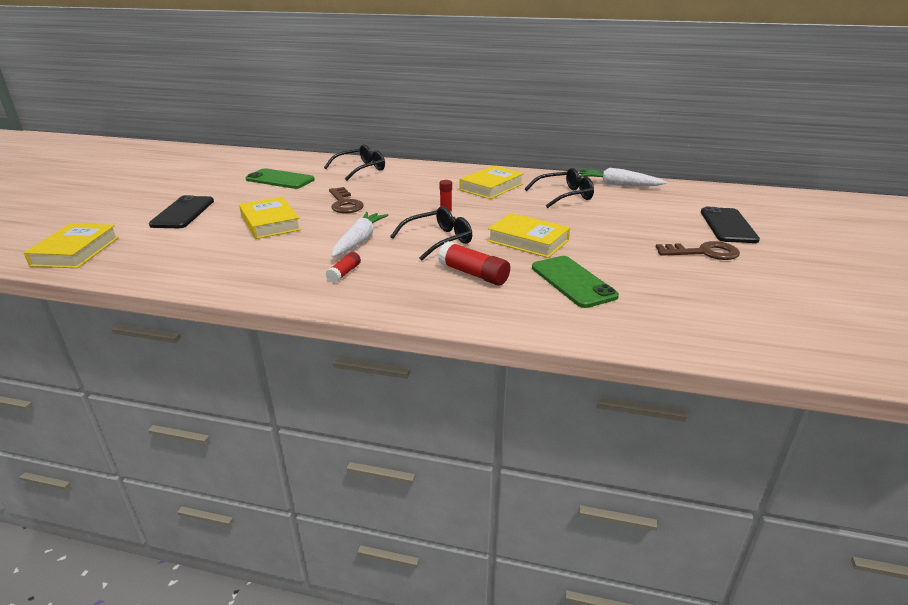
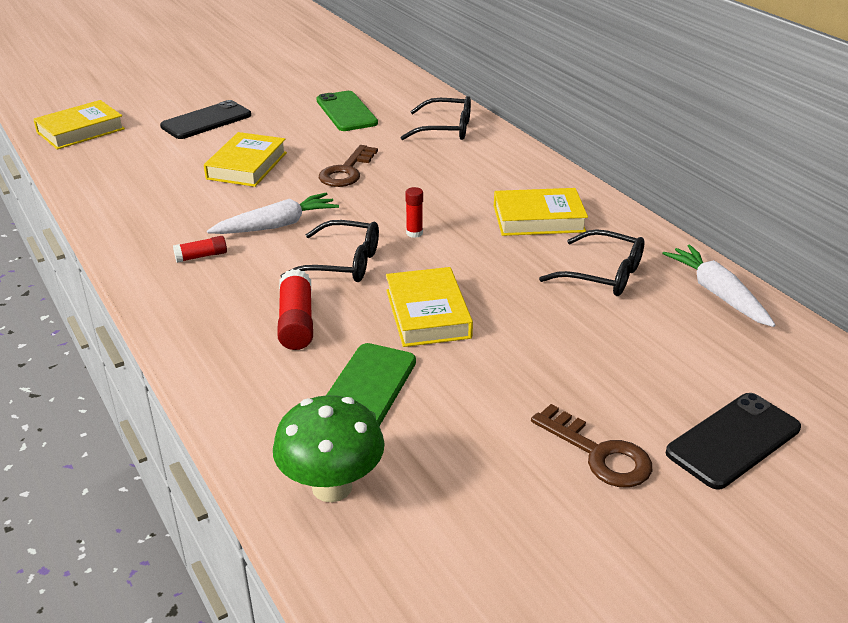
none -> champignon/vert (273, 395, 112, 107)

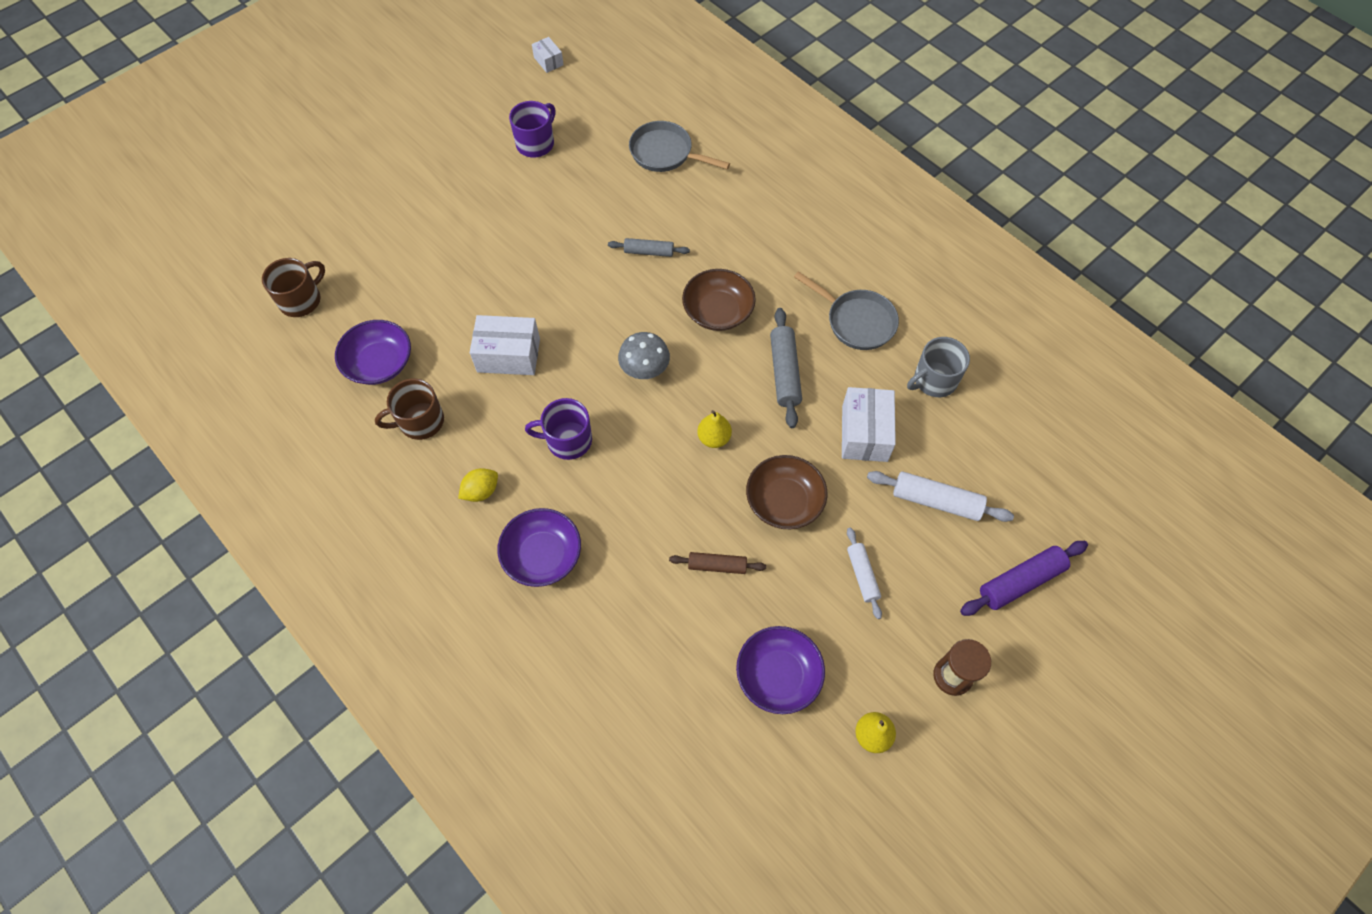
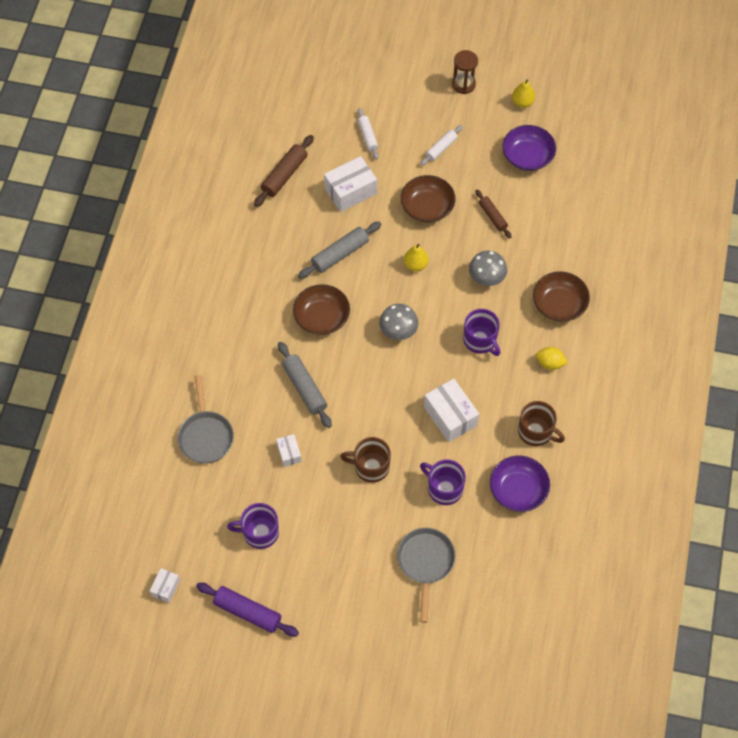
rouleau à pâtisserie/gris (608, 238, 82, 19) -> rouleau à pâtisserie/gris (278, 342, 54, 86), x1.56
tasse/marron (262, 258, 63, 59) -> tasse/marron (340, 437, 51, 46), move
poêle/gris (794, 271, 105, 79) -> poêle/gris (397, 528, 59, 95), move
tasse/gris (907, 337, 63, 60) -> rouleau à pâtisserie/marron (254, 135, 60, 72)
rouleau à pâtisserie/blanc (867, 471, 147, 51) -> rouleau à pâtisserie/blanc (358, 108, 20, 51), x0.64
bol/violet (497, 508, 84, 79) -> bol/marron (533, 271, 57, 51)
rouleau à pâtisserie/violet (960, 541, 128, 75) -> rouleau à pâtisserie/violet (196, 583, 103, 54), move
none -> champignon/gris (469, 251, 38, 35)
none -> boîte/blanc (276, 434, 26, 33)
none -> tasse/violet (420, 459, 46, 46)

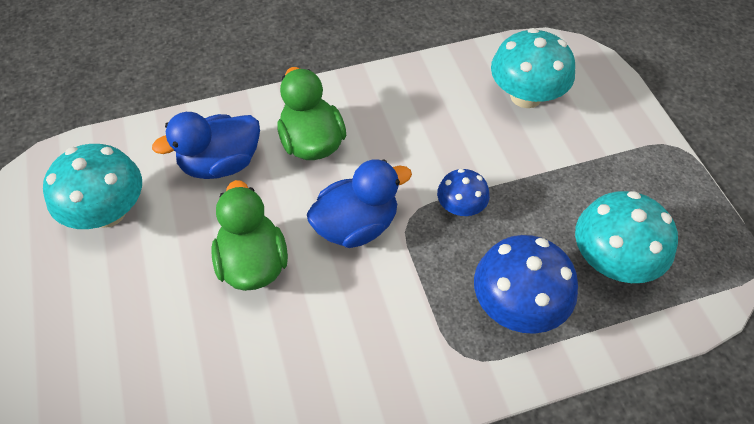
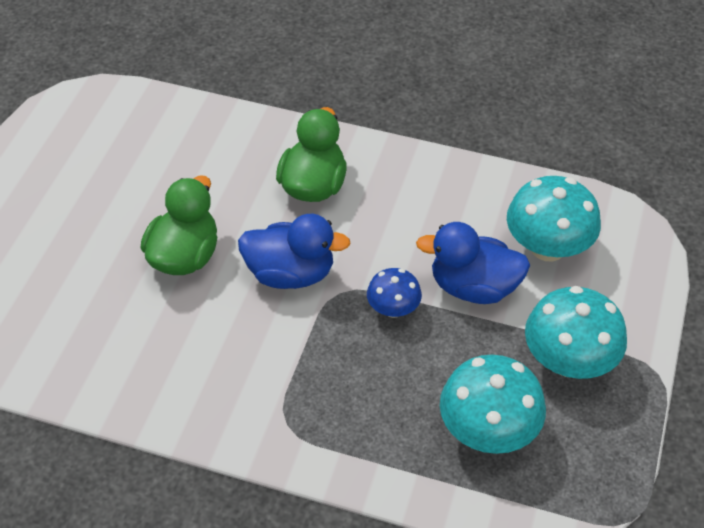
canard/bleu (152, 112, 108, 67) -> canard/bleu (416, 222, 114, 82), move
champignon/turquoise (43, 144, 99, 85) -> champignon/turquoise (525, 286, 102, 93), move
champignon/bleu (474, 235, 104, 99) -> none

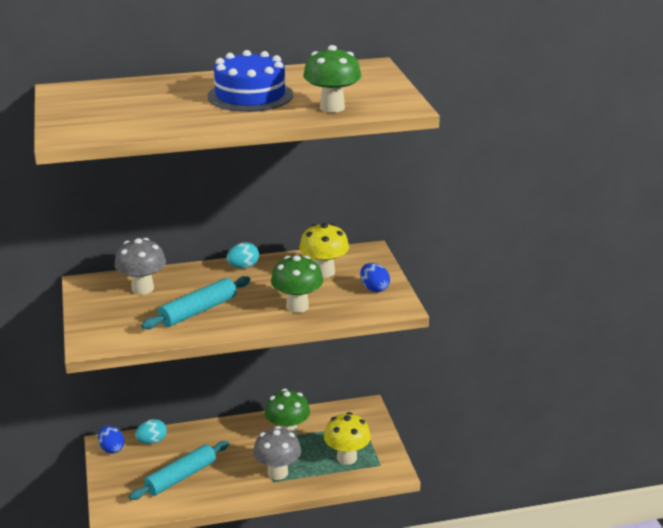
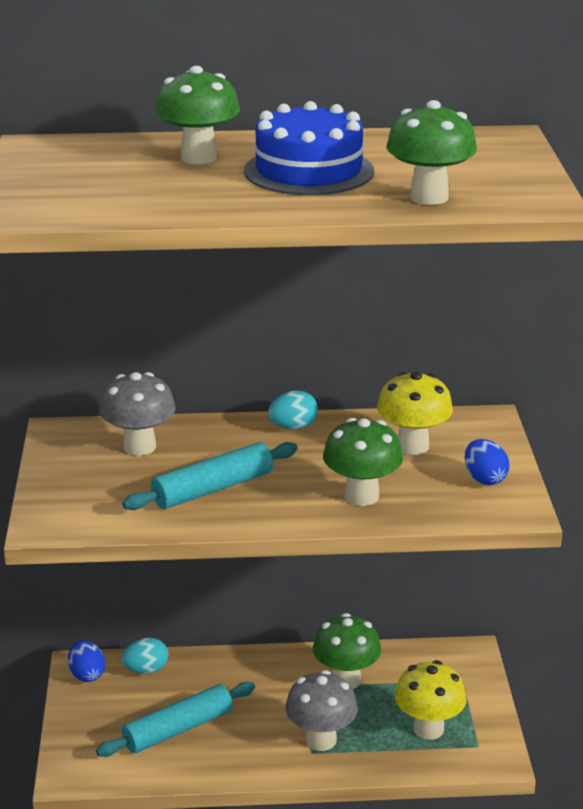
none -> champignon/vert (155, 66, 85, 98)

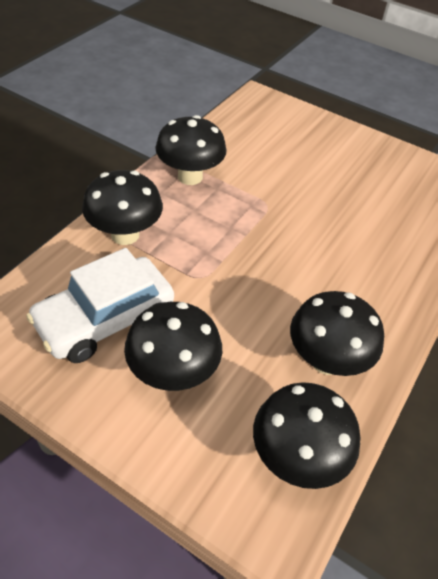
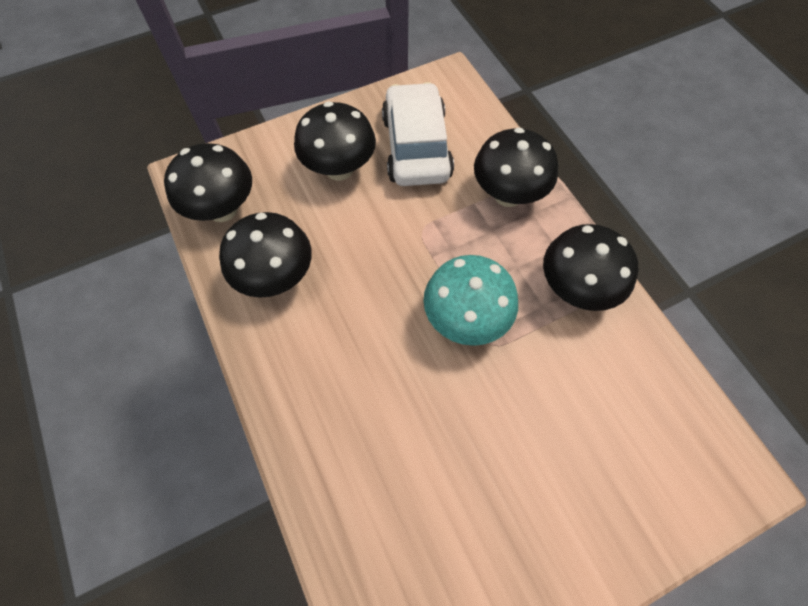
none -> champignon/turquoise (423, 255, 95, 91)

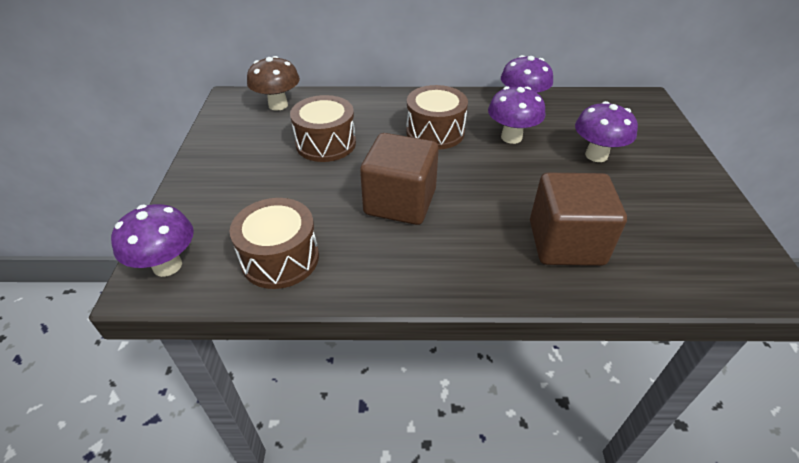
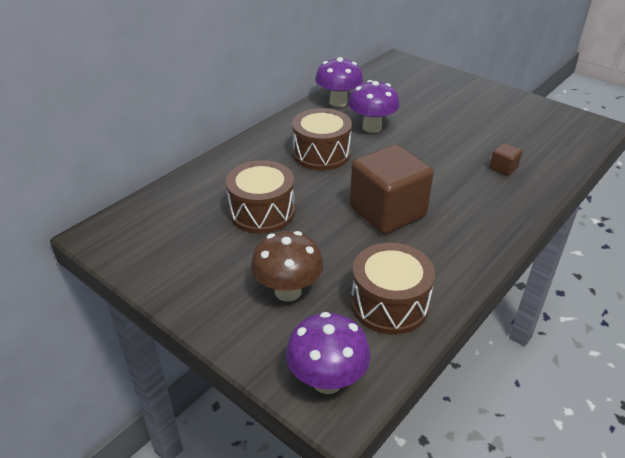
champignon/marron (247, 56, 53, 55) -> champignon/marron (251, 231, 73, 71), move
champignon/violet (575, 101, 63, 61) -> none
cube/marron (530, 173, 97, 93) -> cube/marron (490, 143, 32, 33), x0.41

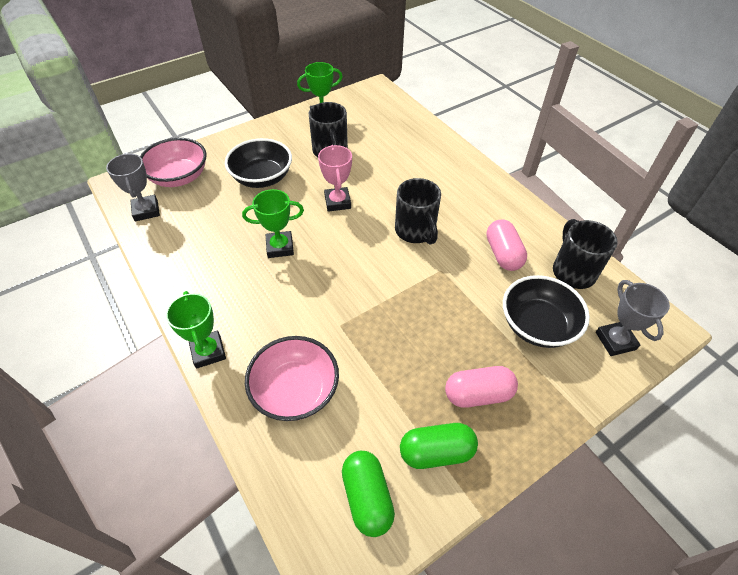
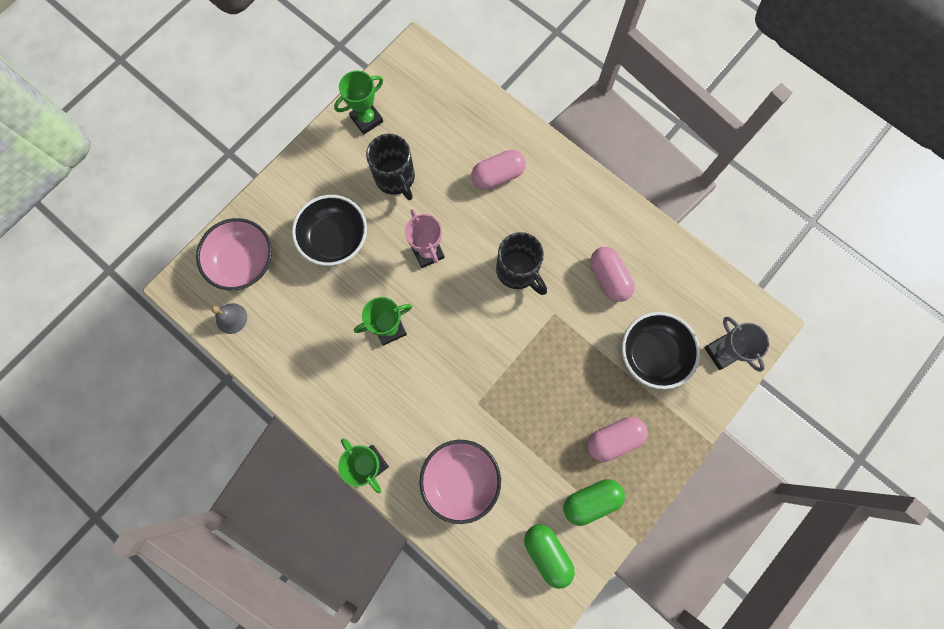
trophée/gris (106, 154, 54, 67) -> cloche/gris (211, 303, 36, 31)
tasse/noir (553, 219, 65, 70) -> none
none -> gélule/rose (471, 150, 55, 40)

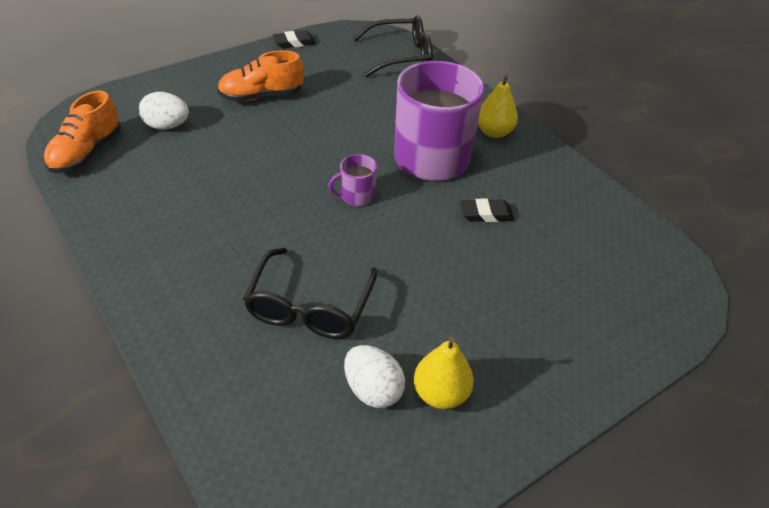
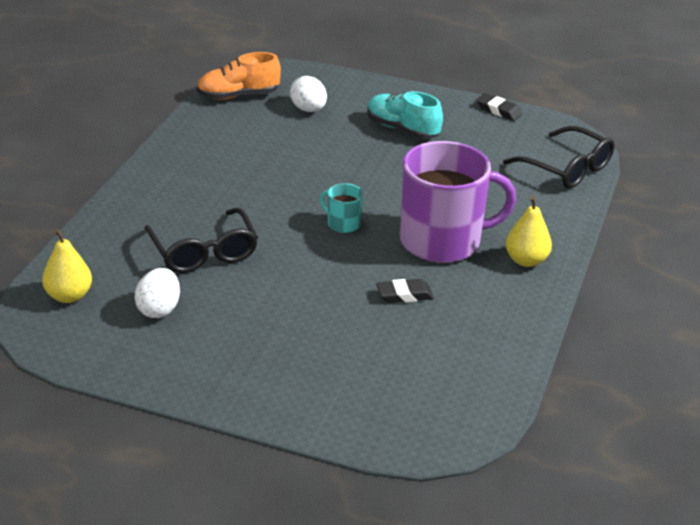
chaussure/orange (217, 50, 87, 52) -> chaussure/turquoise (367, 91, 76, 48)
tasse/violet (328, 154, 49, 52) -> tasse/turquoise (320, 183, 43, 50)
gomme/noir (460, 198, 54, 24) -> gomme/noir (376, 279, 58, 24), 60 degrees counterclockwise
lunettes/noir (243, 248, 134, 91) -> lunettes/noir (145, 208, 113, 65), 90 degrees counterclockwise
poire/jaune (414, 337, 60, 72) -> poire/jaune (42, 229, 50, 74), move

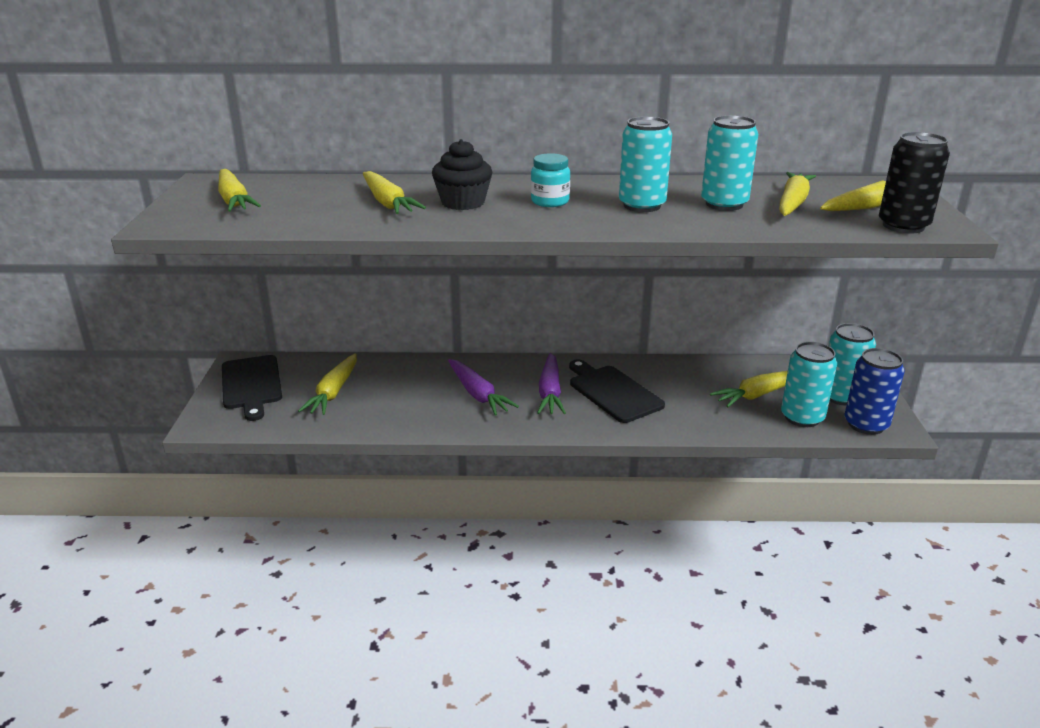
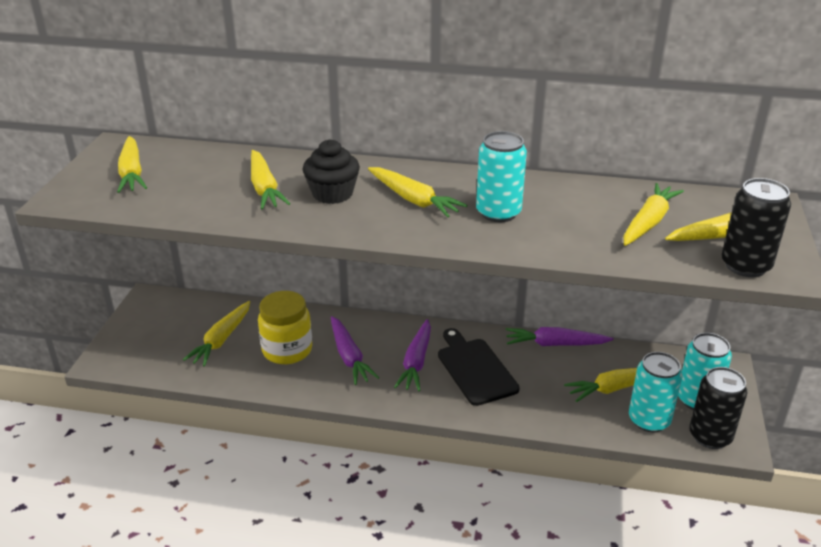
canette/turquoise (701, 115, 57, 96) -> none
bocal/turquoise (531, 153, 39, 54) -> carotte/jaune (368, 167, 100, 50)
canette/bleu (845, 348, 60, 87) -> canette/noir (689, 367, 59, 82)
planche à découper/noir (222, 355, 60, 66) -> none
none -> bocal/jaune (258, 291, 54, 73)
none -> carotte/violet (506, 327, 108, 19)

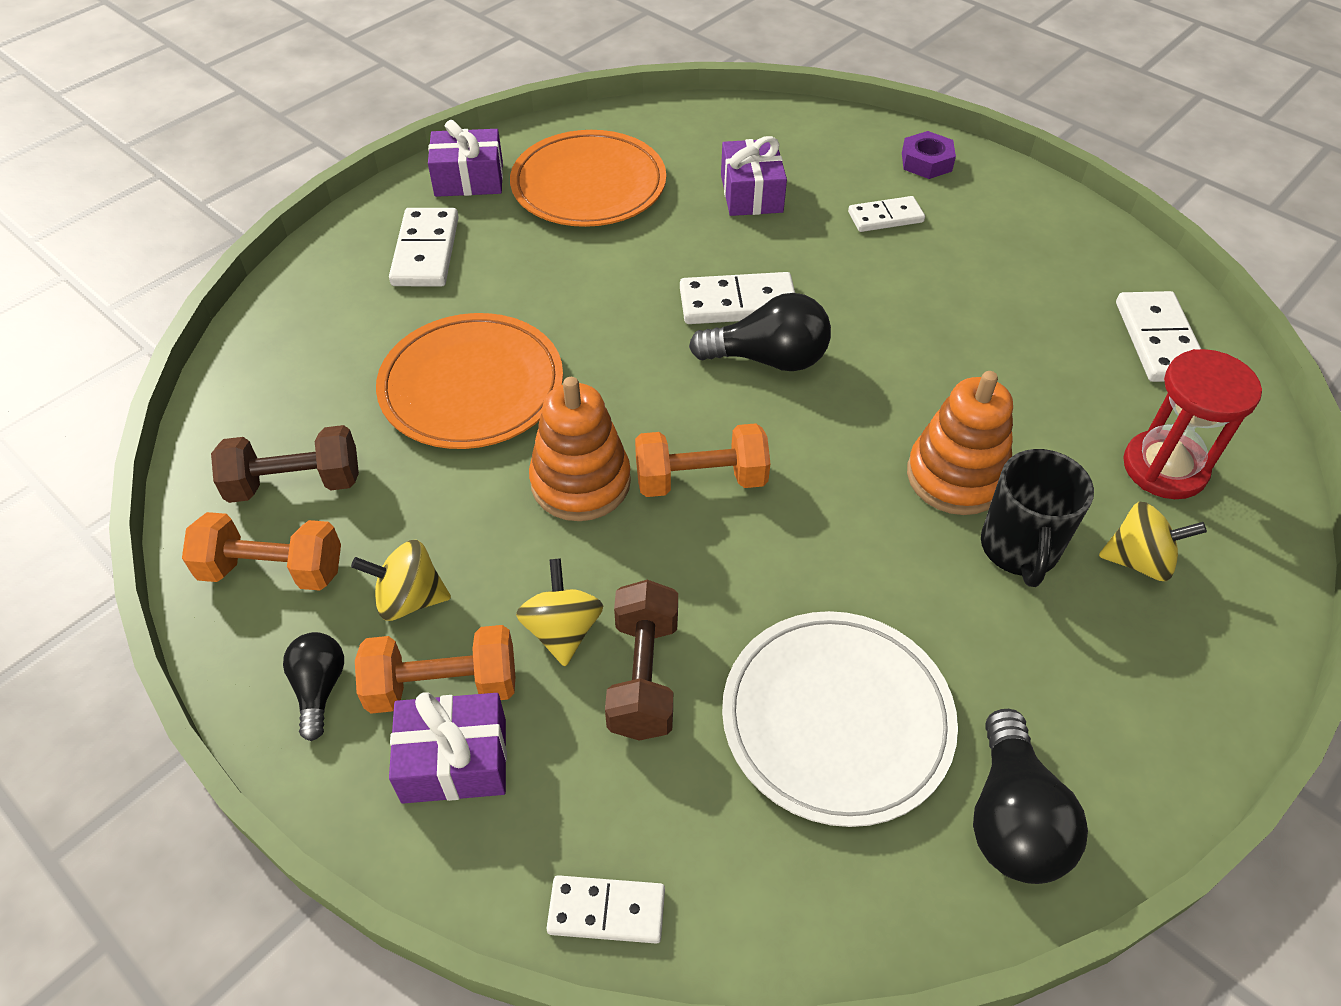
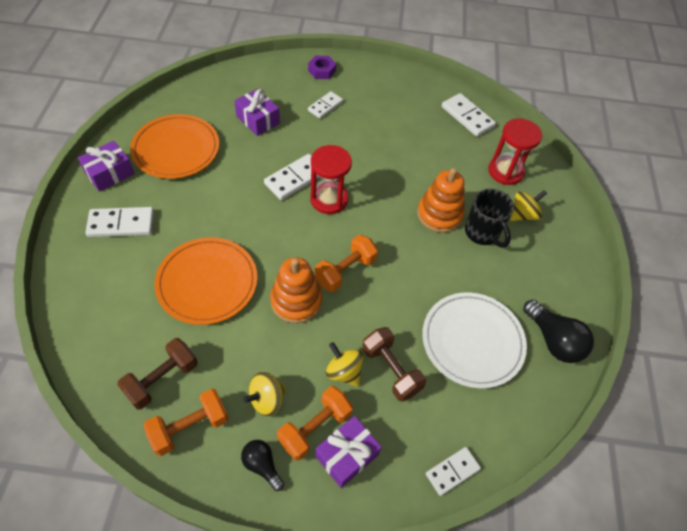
domino/blanc (389, 208, 70, 78) -> domino/blanc (85, 207, 69, 30), 60 degrees counterclockwise
ampoule/noir (689, 293, 142, 78) -> sablier/rouge (310, 145, 42, 69)

